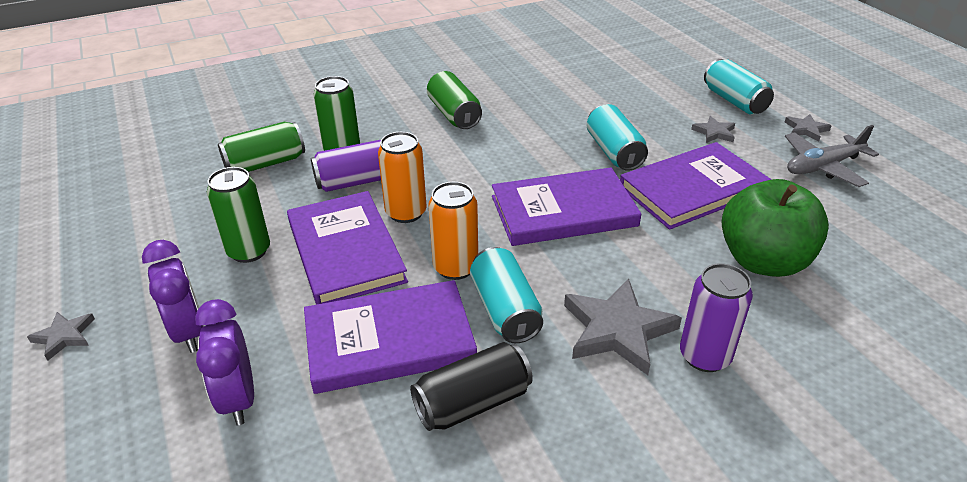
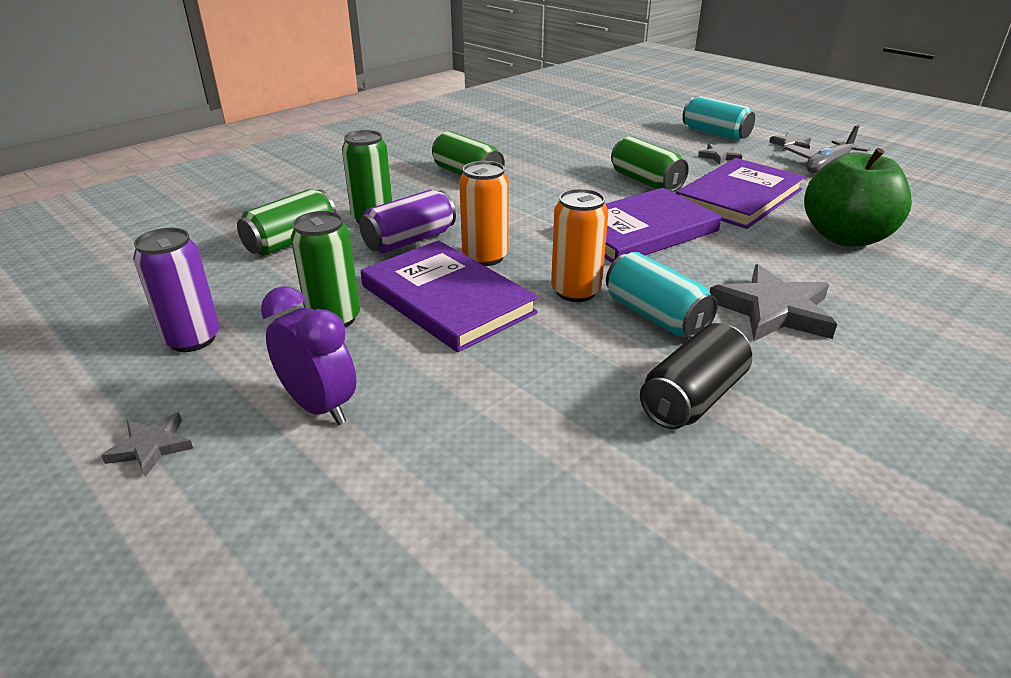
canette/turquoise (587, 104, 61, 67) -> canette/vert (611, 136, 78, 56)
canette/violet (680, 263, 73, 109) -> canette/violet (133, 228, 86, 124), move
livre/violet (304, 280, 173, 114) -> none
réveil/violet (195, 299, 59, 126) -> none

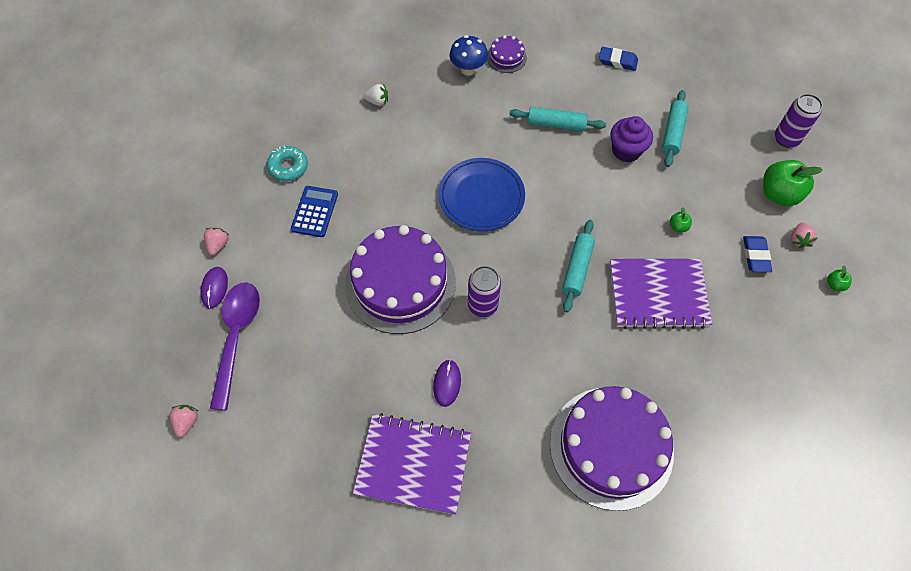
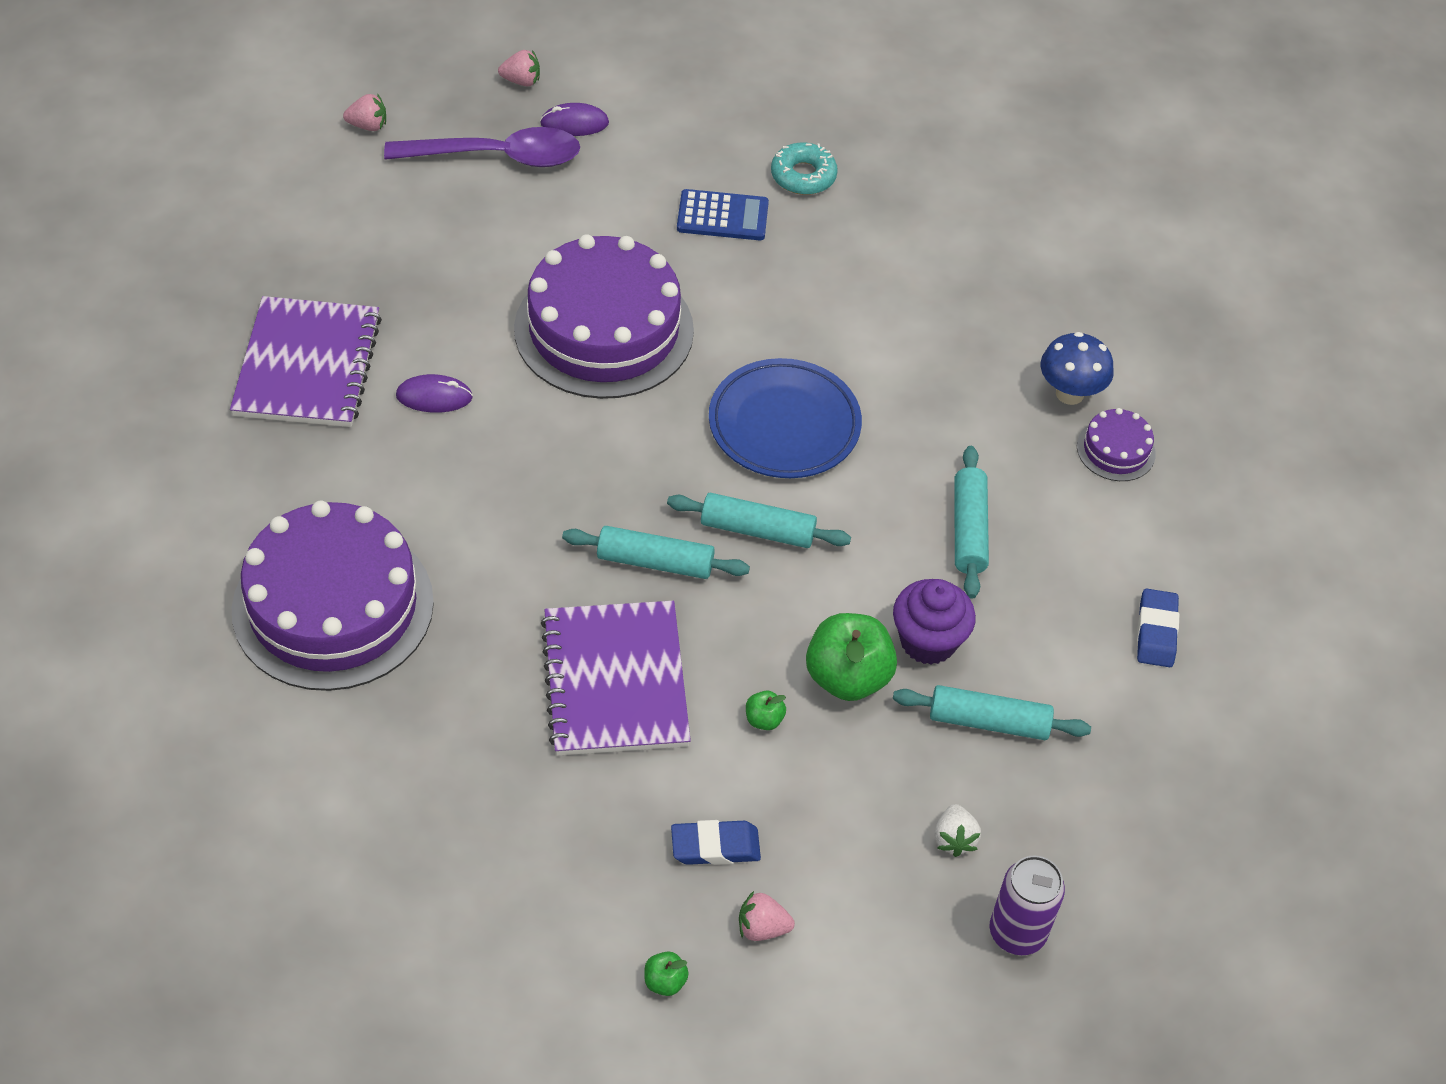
fraise/blanc (363, 84, 25, 22) -> fraise/blanc (934, 804, 47, 53), move
pomme/vert (763, 160, 60, 46) -> pomme/vert (806, 613, 91, 88), move
fraise/rose (204, 228, 25, 27) -> fraise/rose (498, 50, 42, 36), move
canette/violet (468, 266, 33, 51) -> none
none -> rouleau à pâtisserie/turquoise (667, 493, 184, 55)

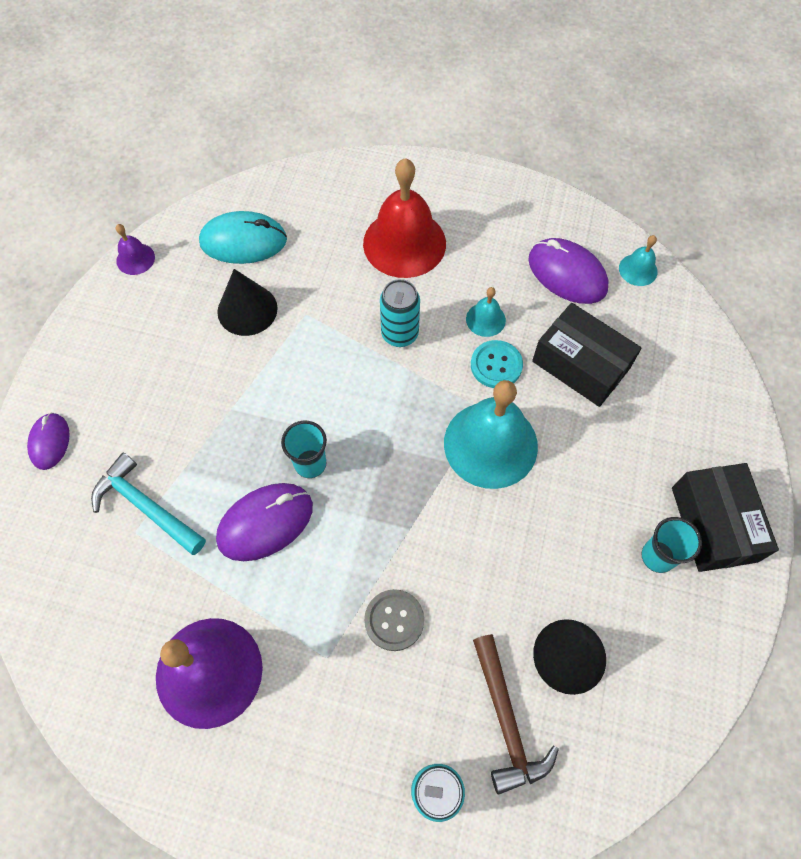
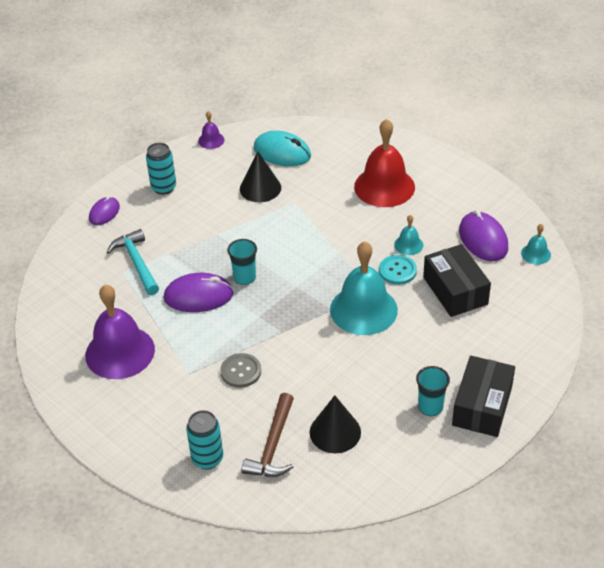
canette/turquoise (380, 279, 40, 68) -> canette/turquoise (146, 143, 30, 52), move

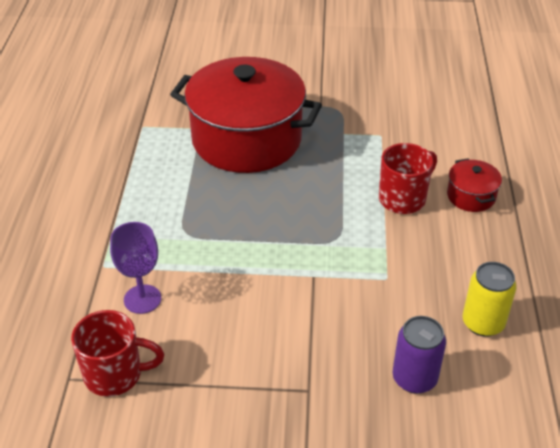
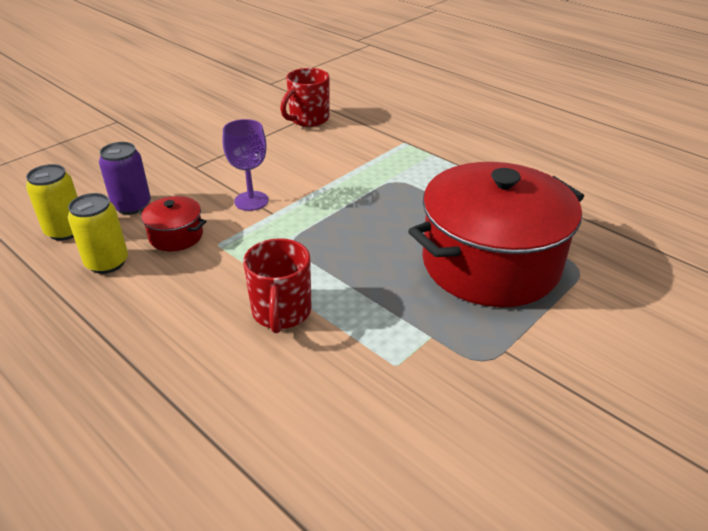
marmite/rouge (447, 158, 55, 54) -> marmite/rouge (138, 196, 69, 55), move
verre à pied/violet (110, 222, 51, 92) -> verre à pied/violet (222, 119, 46, 92), move
none -> canette/jaune (26, 164, 52, 77)

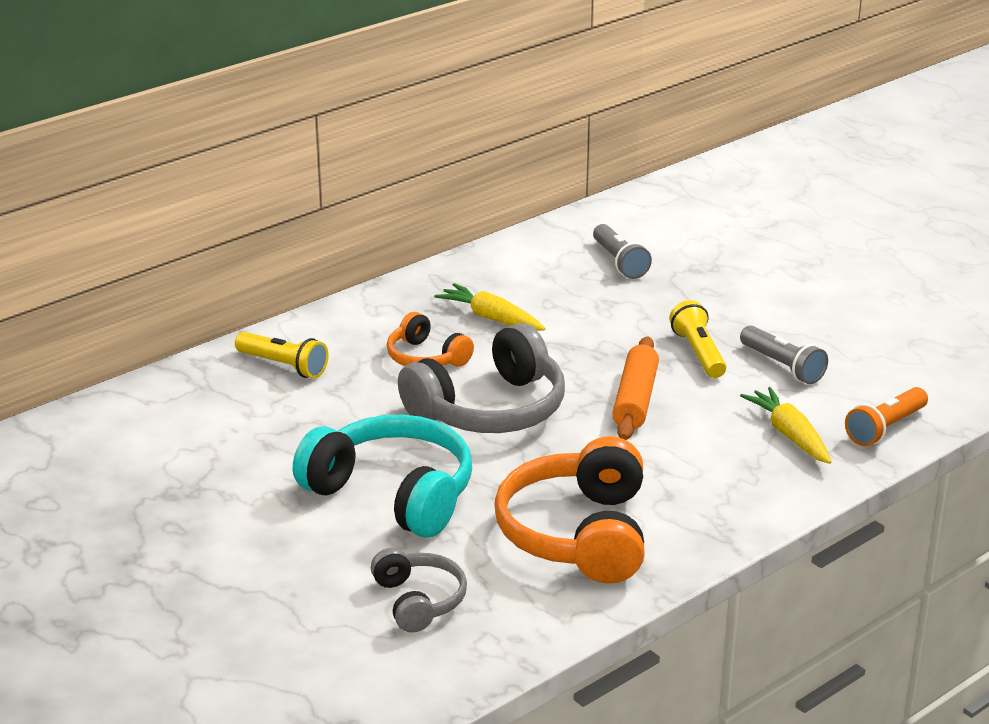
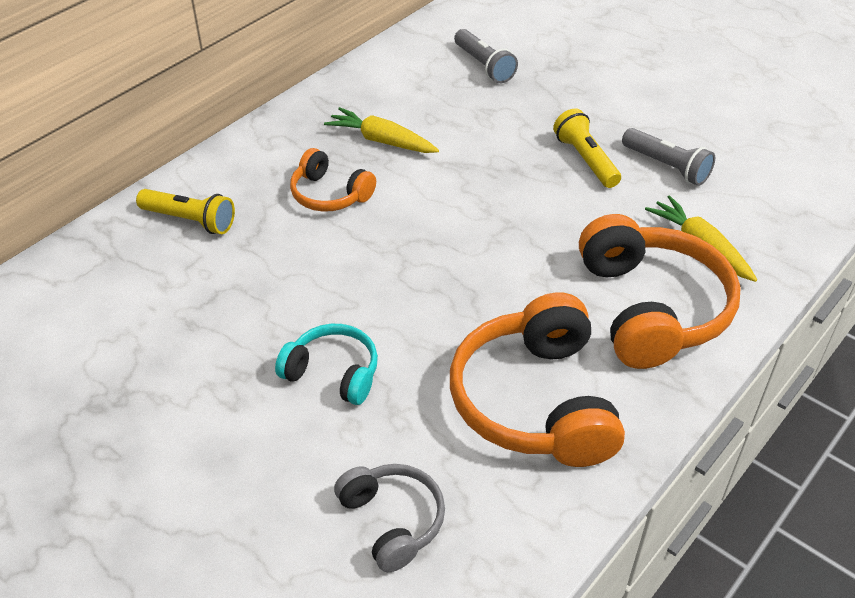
casque audio/gris (398, 323, 167, 110) -> none
rouleau à pâtisserie/orange (612, 336, 47, 104) -> none
lampe de poche/orange (845, 387, 83, 59) -> none
casque audio/turquoise (293, 415, 179, 123) -> casque audio/turquoise (275, 324, 103, 81), x0.55
none -> casque audio/orange (579, 214, 162, 155)

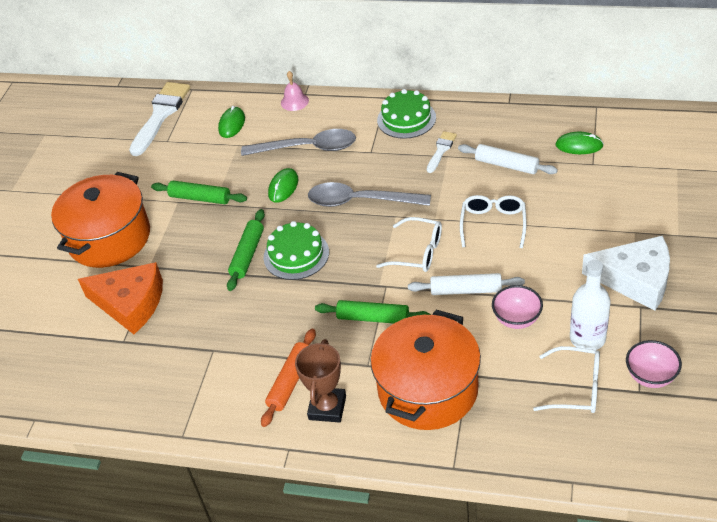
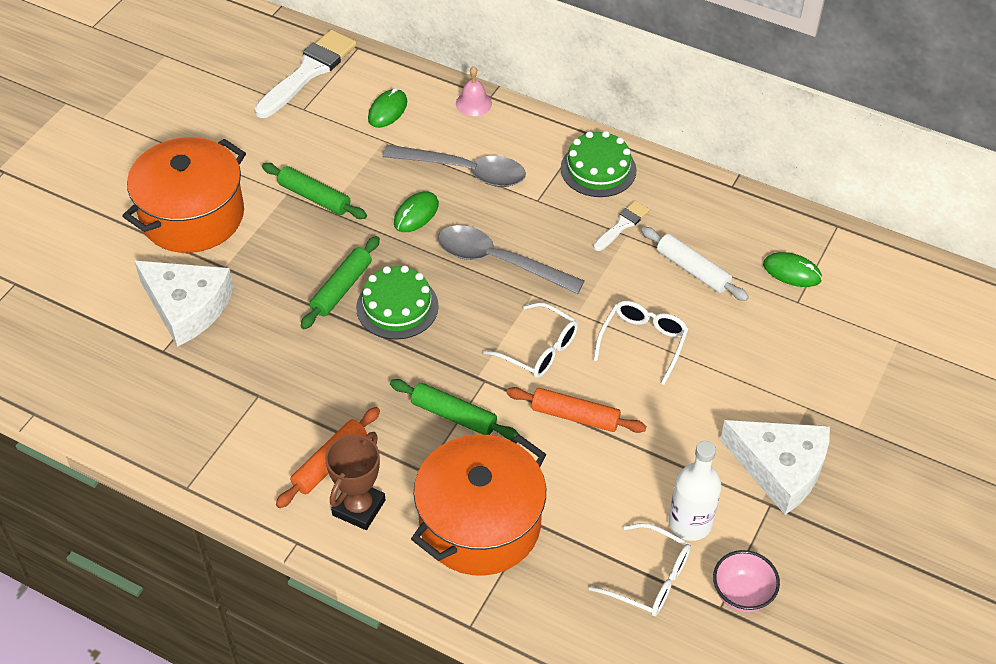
fromage/orange (78, 262, 85, 72) -> fromage/blanc (135, 261, 99, 86)
rouleau à pâtisserie/blanc (408, 273, 117, 22) -> rouleau à pâtisserie/orange (506, 387, 140, 46)
bol/rose (492, 285, 51, 44) -> none

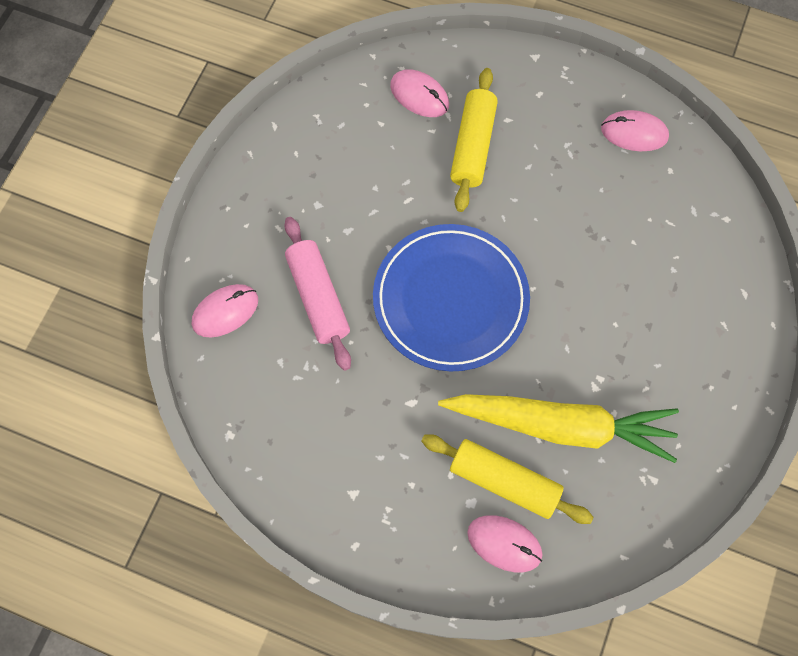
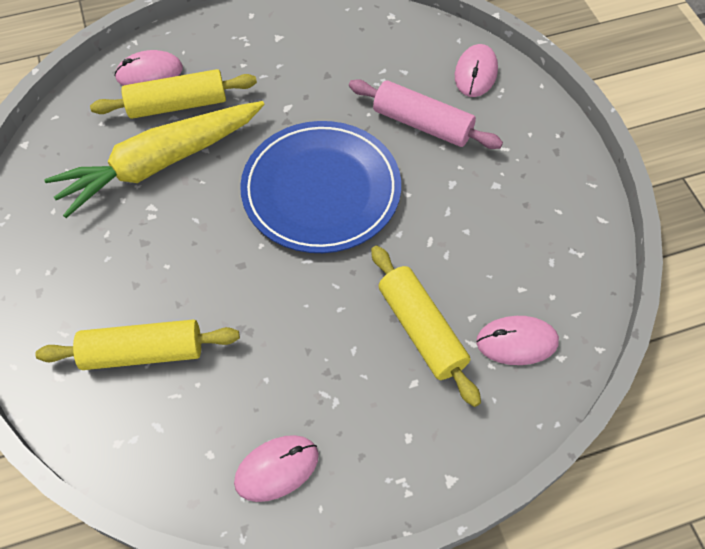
none -> rouleau à pâtisserie/jaune (35, 320, 205, 50)

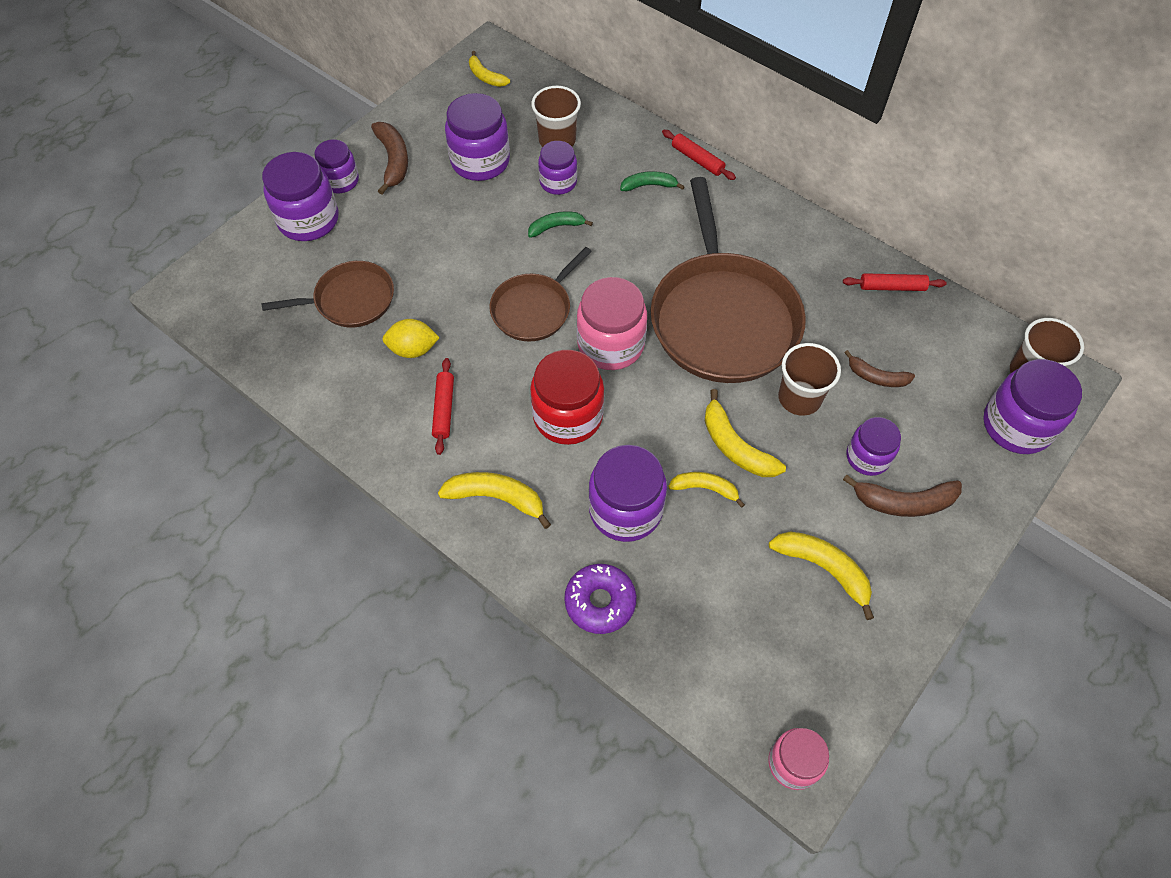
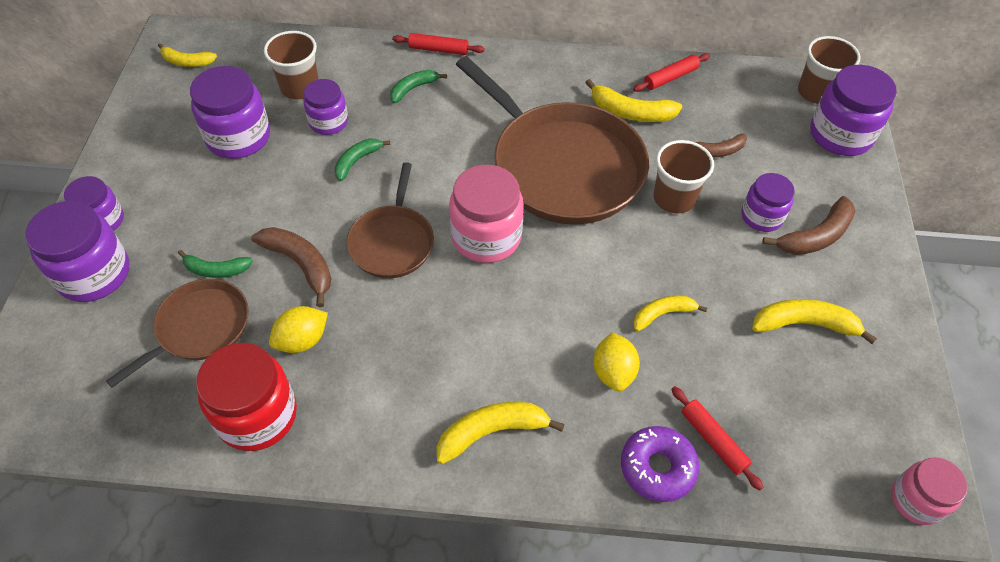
banane/marron (371, 122, 37, 73) -> banane/marron (251, 227, 80, 80), move
bocal/rouge (530, 350, 74, 95) -> bocal/rouge (196, 343, 101, 108), move
rouleau à pâtisserie/rouge (432, 358, 22, 97) -> rouleau à pâtisserie/rouge (671, 386, 93, 104), move
banane/jaune (705, 389, 81, 88) -> banane/jaune (585, 79, 97, 43), move
bocal/violet (588, 445, 79, 97) -> citron/jaune (593, 332, 47, 60)
none -> banane/vert (178, 250, 75, 28)

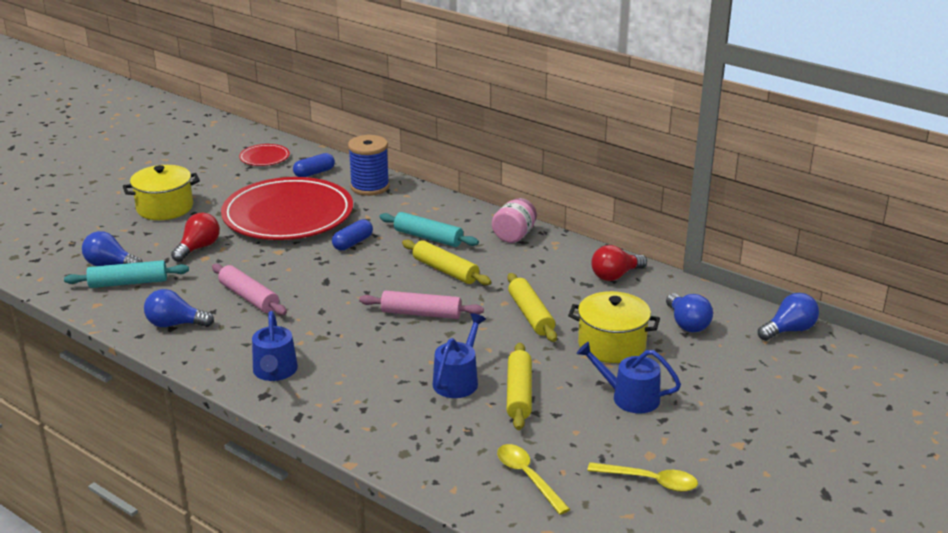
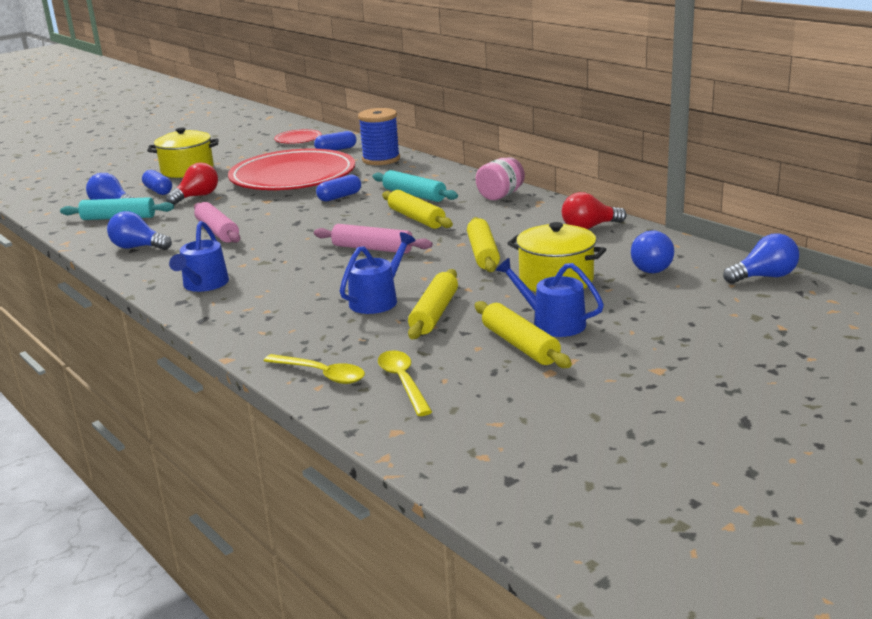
cuillère/jaune (587, 462, 111, 30) -> cuillère/jaune (264, 354, 101, 30), move
none -> gélule/bleu (142, 170, 30, 25)
none -> rouleau à pâtisserie/jaune (475, 301, 97, 67)

